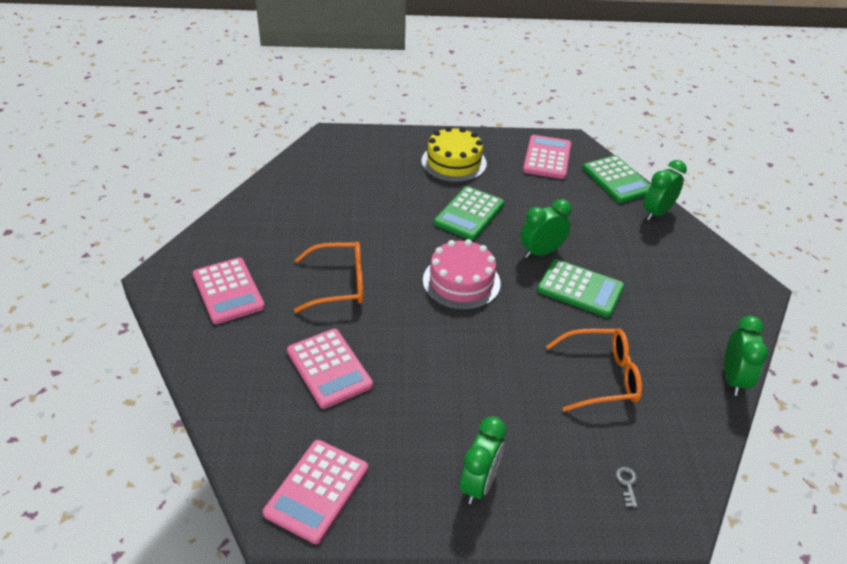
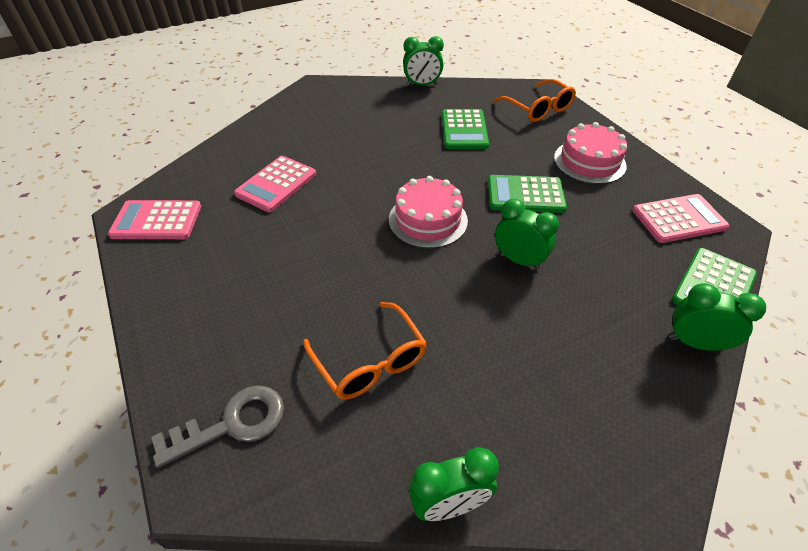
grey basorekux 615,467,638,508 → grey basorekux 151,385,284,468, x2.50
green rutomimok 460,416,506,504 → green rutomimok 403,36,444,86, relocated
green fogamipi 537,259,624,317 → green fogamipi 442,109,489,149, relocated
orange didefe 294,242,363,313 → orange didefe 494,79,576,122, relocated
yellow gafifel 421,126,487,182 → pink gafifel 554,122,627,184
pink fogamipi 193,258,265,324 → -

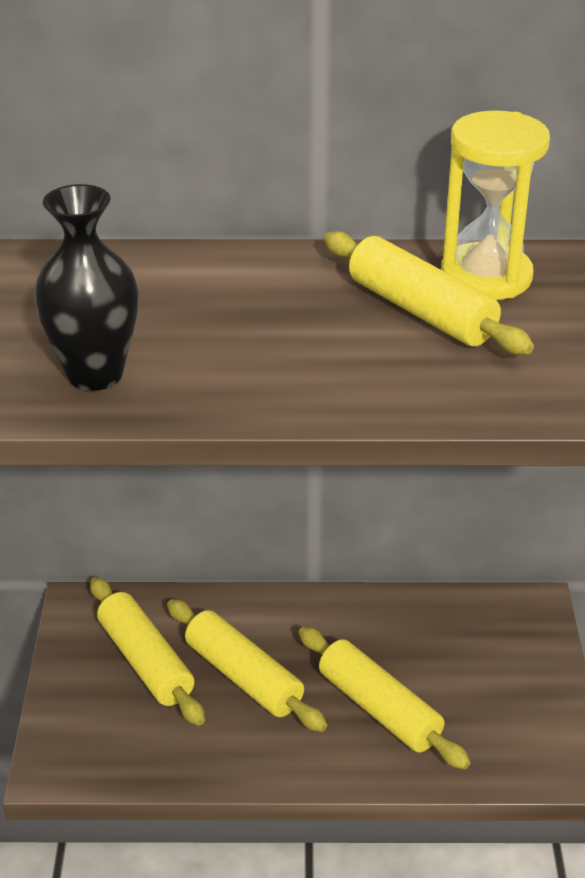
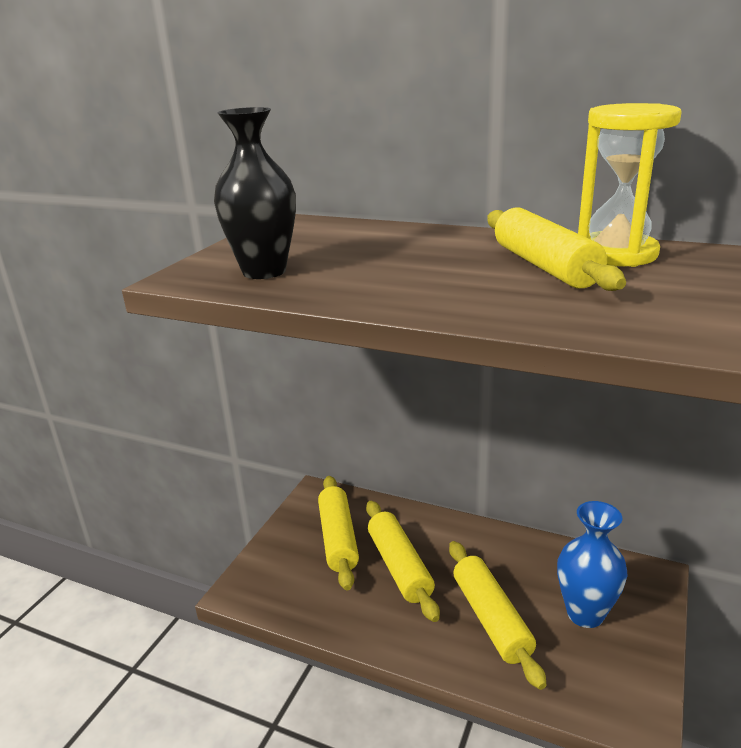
- → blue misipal 557,501,627,628

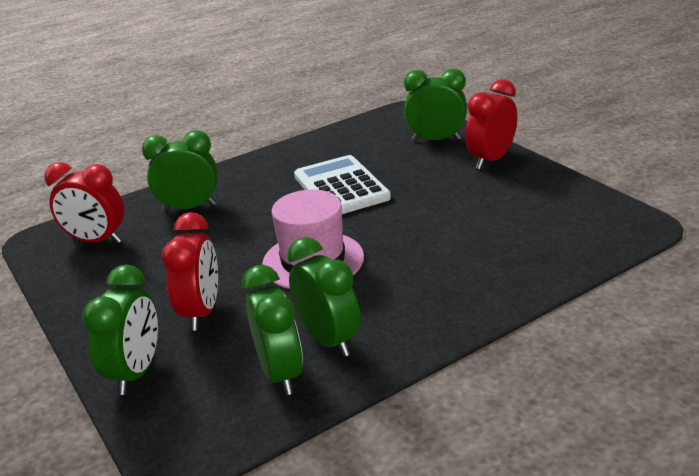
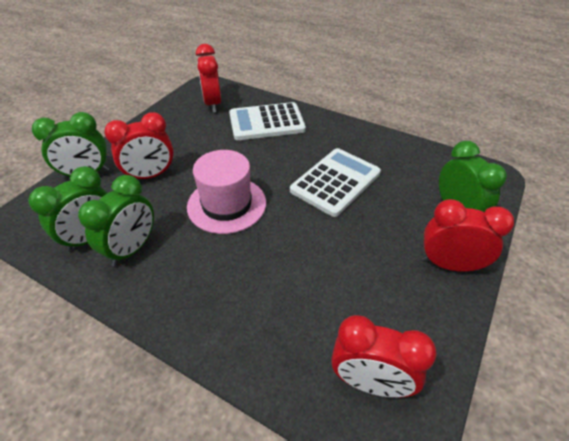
green rutomimok 142,130,217,212 → white fogamipi 229,102,306,140
- → red rutomimok 331,315,437,398

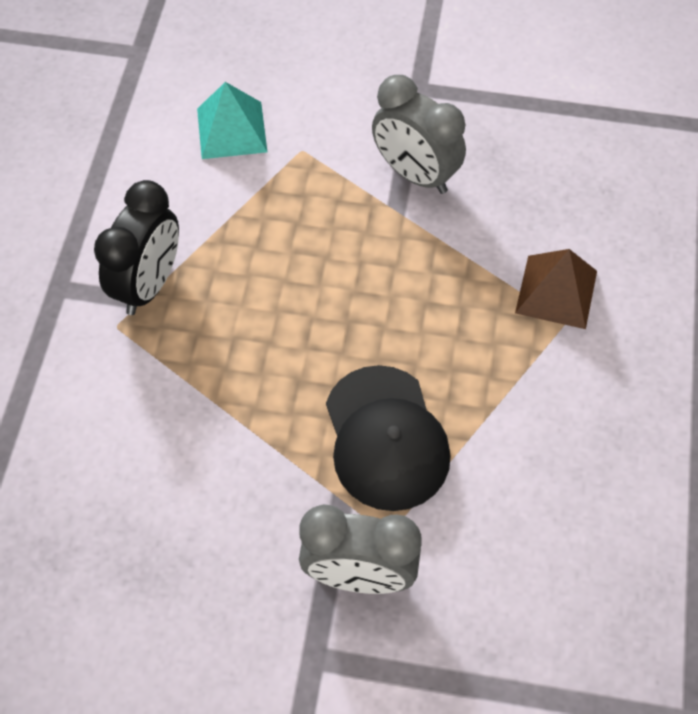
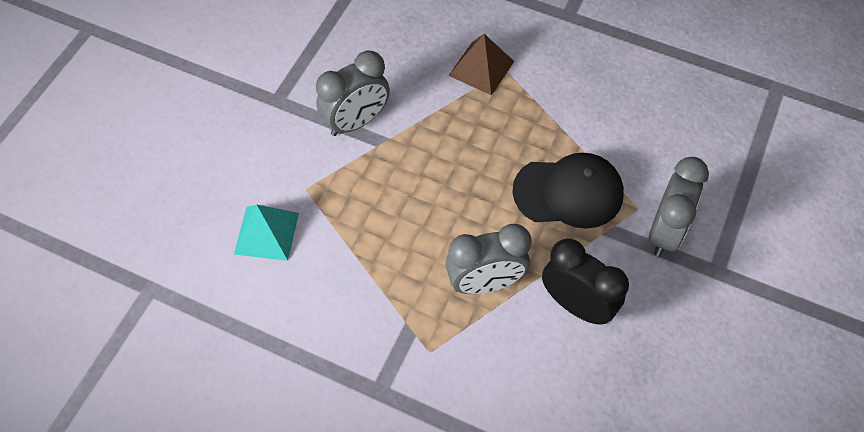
- → grey rutomimok 446,224,531,294
black rutomimok 94,180,179,315 → black rutomimok 542,238,629,325, relocated

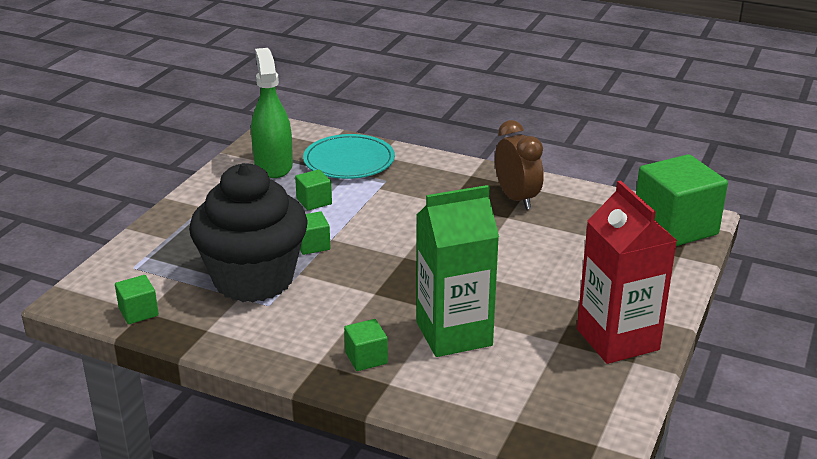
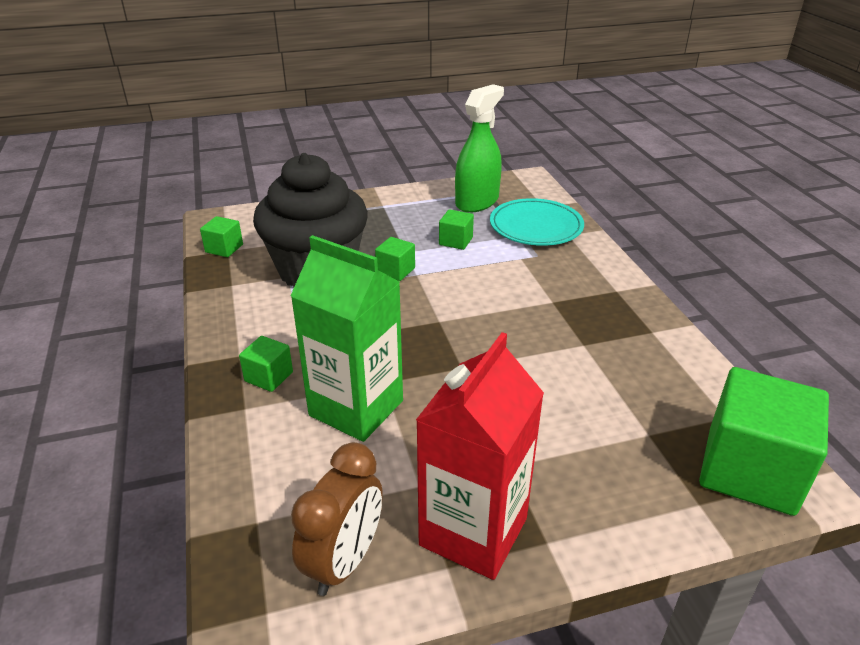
brown rutomimok 495,120,544,210 → brown rutomimok 291,442,383,596, relocated

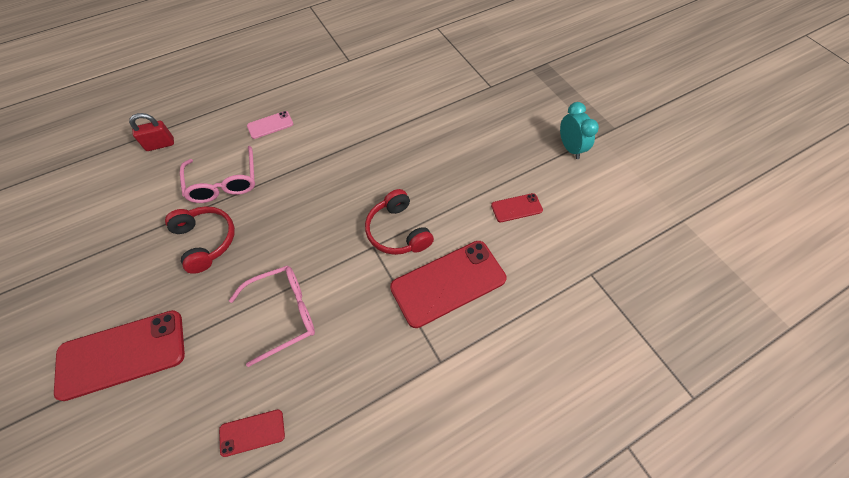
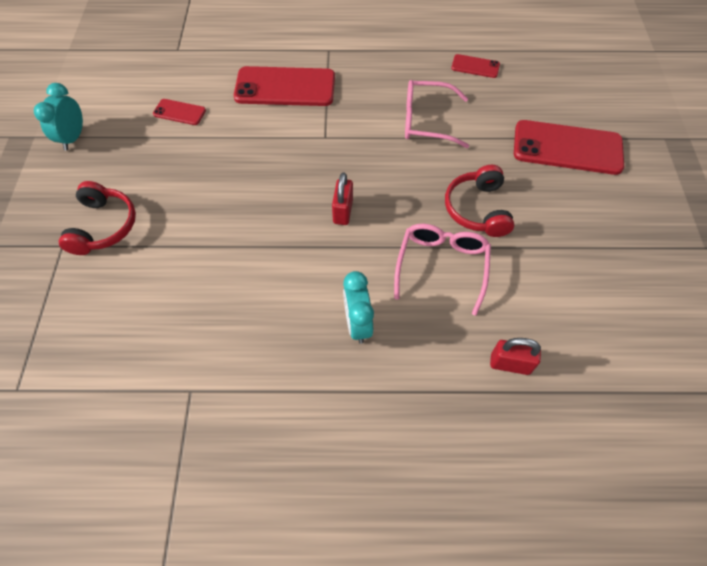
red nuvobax 365,189,434,255 → red nuvobax 59,181,136,255, relocated
- → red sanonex 332,172,353,225
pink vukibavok 247,111,293,139 → turquoise rutomimok 343,271,374,344

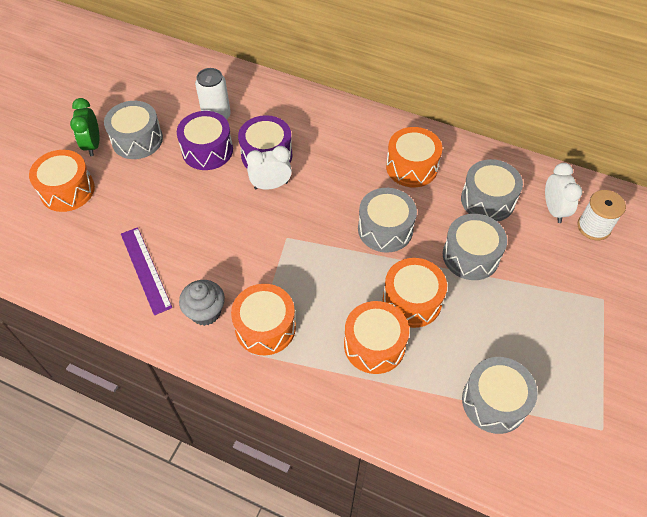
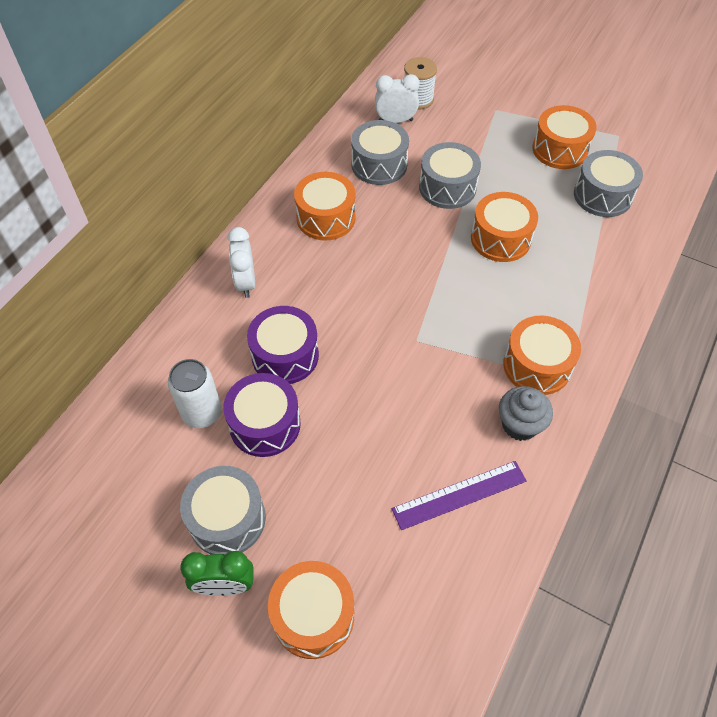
white rutomimok 246,146,292,190 → white rutomimok 228,227,255,298, relocated
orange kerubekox 344,301,409,374 → orange kerubekox 532,105,597,169, relocated
grey kerubekox 358,188,417,253 → -

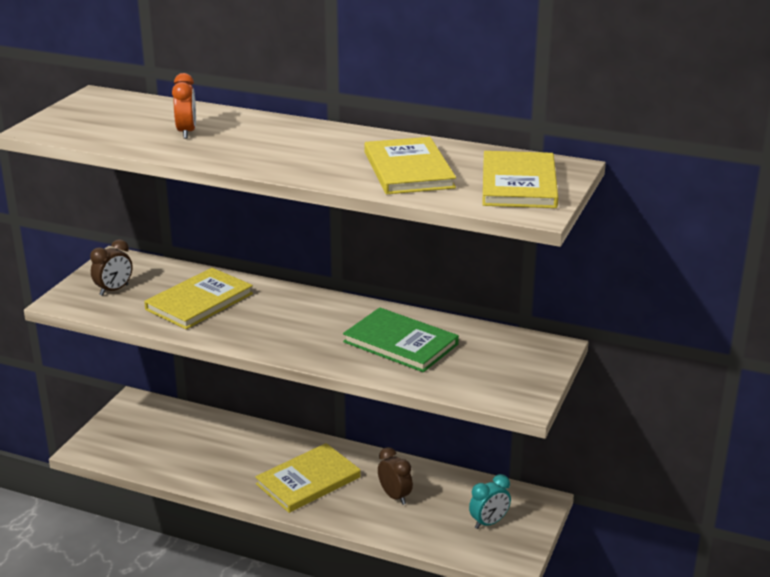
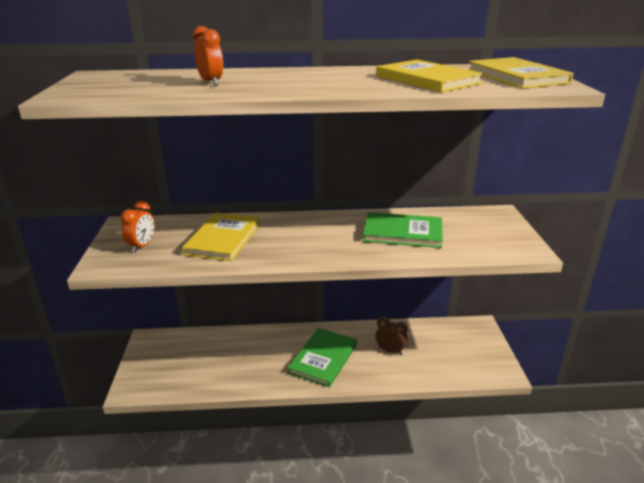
brown rutomimok 90,239,133,296 → orange rutomimok 120,201,155,253
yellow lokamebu 255,443,361,513 → green lokamebu 288,328,357,387
turquoise rutomimok 469,474,511,529 → -

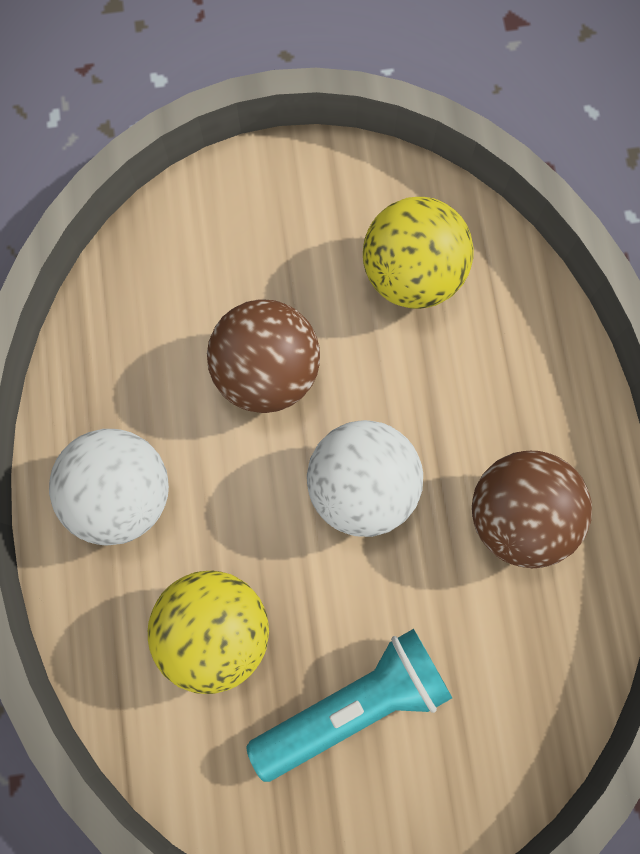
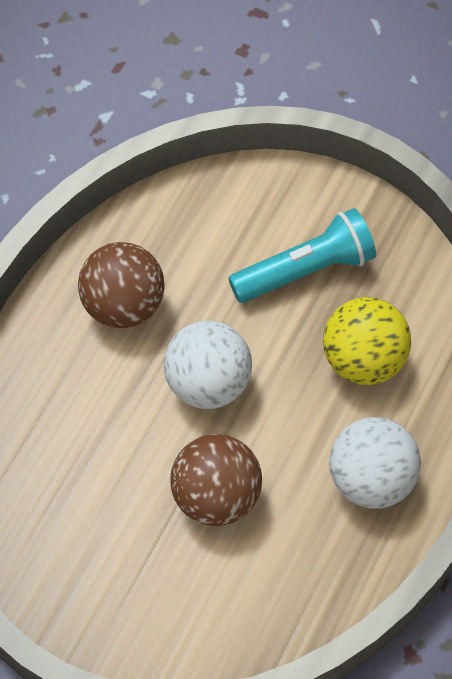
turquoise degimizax 246,629,452,782 → turquoise degimizax 228,208,376,303, 150 degrees clockwise
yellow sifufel 363,197,473,309 → -

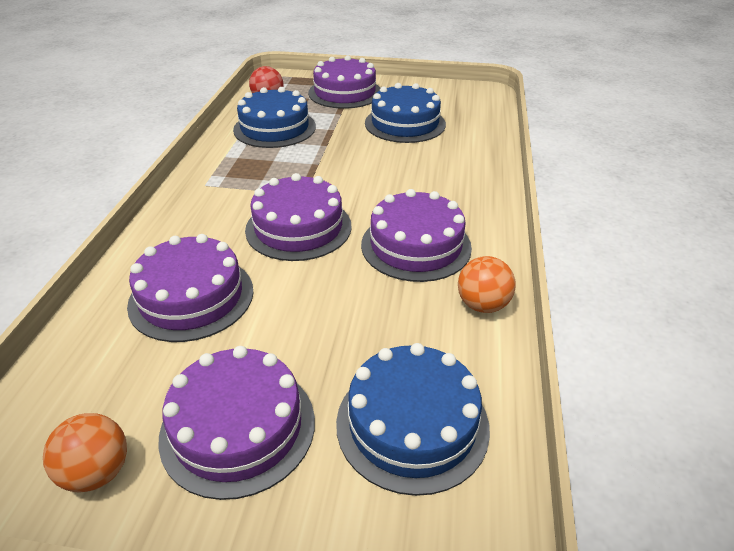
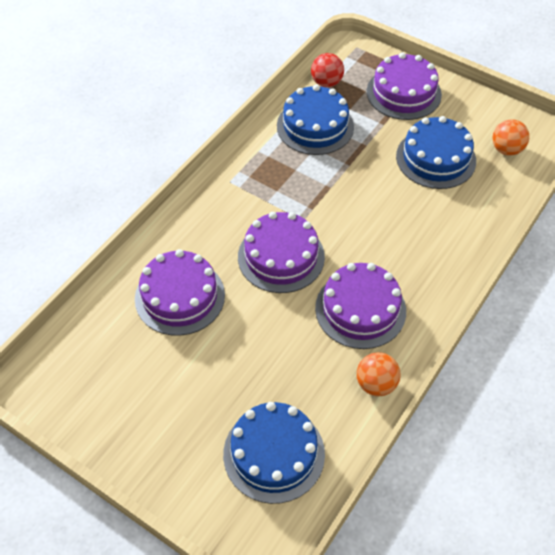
orange sifufel 43,413,127,492 → orange sifufel 493,119,529,156, relocated
purple gafifel 159,346,315,500 → -

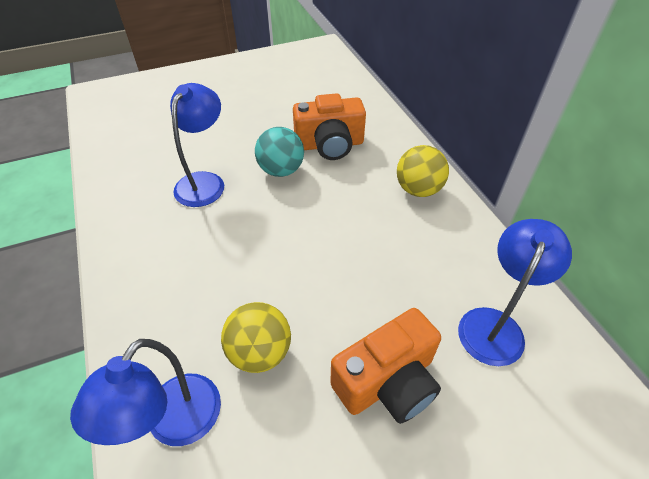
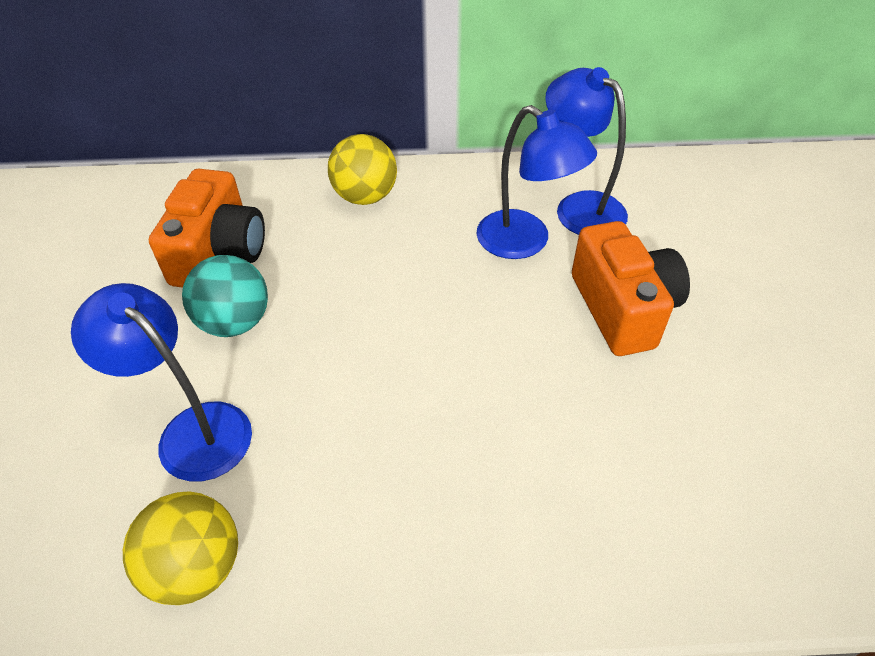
yellow sifufel 221,302,291,373 → yellow sifufel 123,492,238,605, relocated
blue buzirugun 70,339,221,446 → blue buzirugun 477,105,597,259, relocated

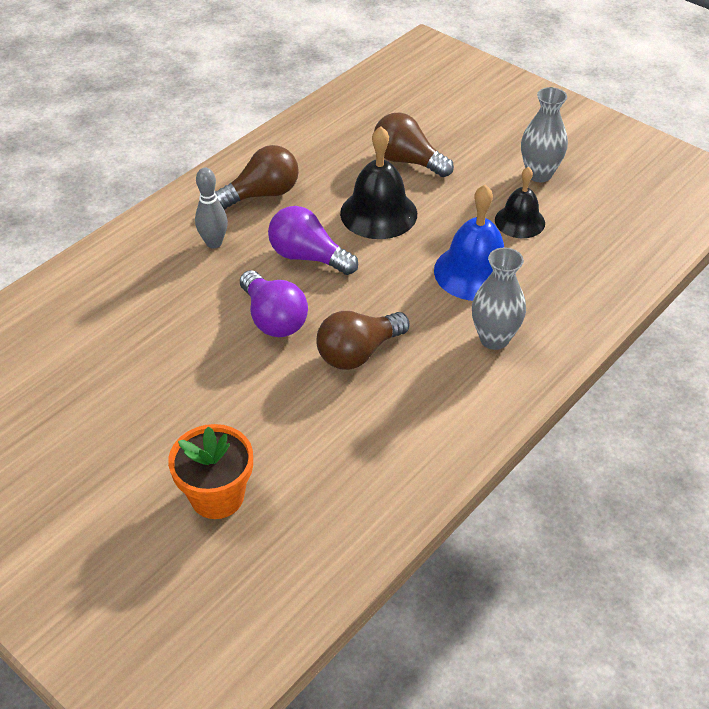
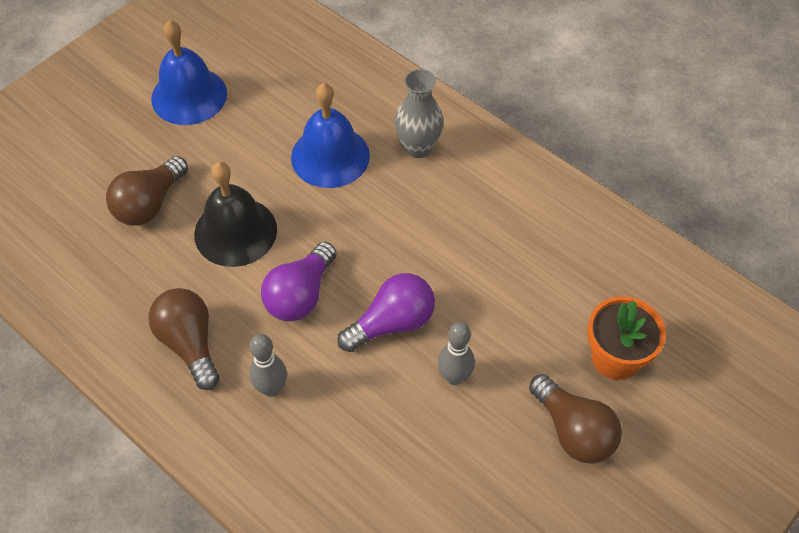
grey misipal 521,87,568,182 → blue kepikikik 151,20,227,125
- → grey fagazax 438,322,475,385
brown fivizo 316,311,409,370 → brown fivizo 529,374,622,464, relocated
black kepikikik 495,167,545,238 → -

